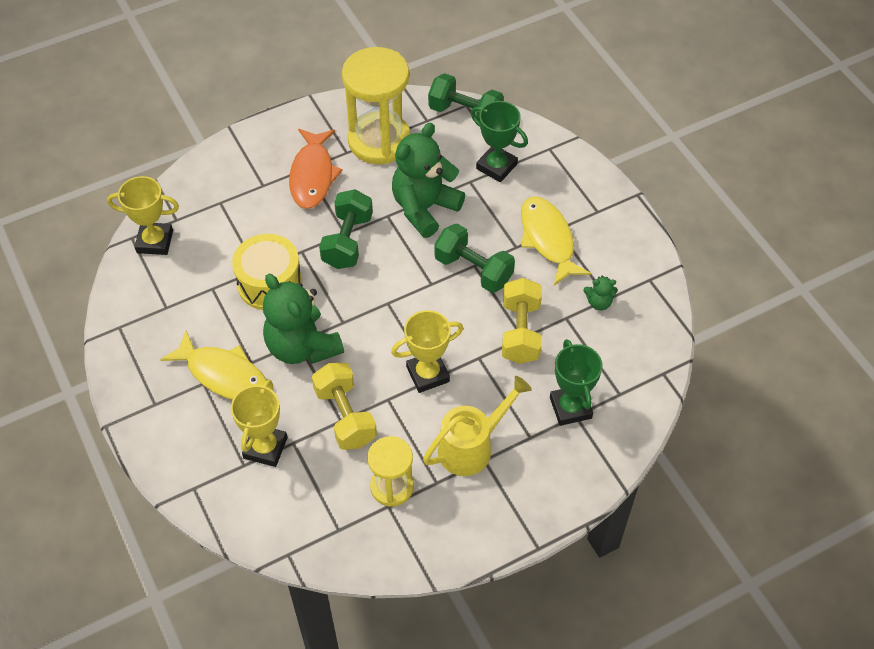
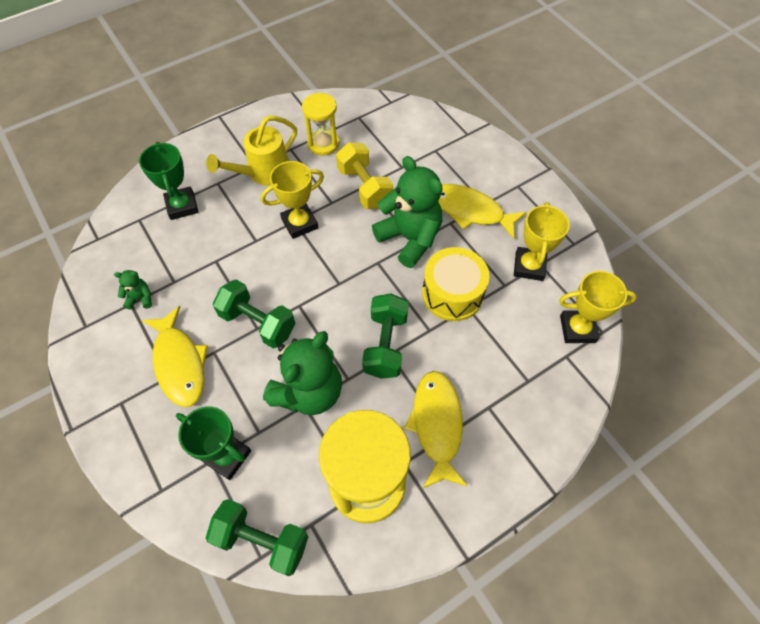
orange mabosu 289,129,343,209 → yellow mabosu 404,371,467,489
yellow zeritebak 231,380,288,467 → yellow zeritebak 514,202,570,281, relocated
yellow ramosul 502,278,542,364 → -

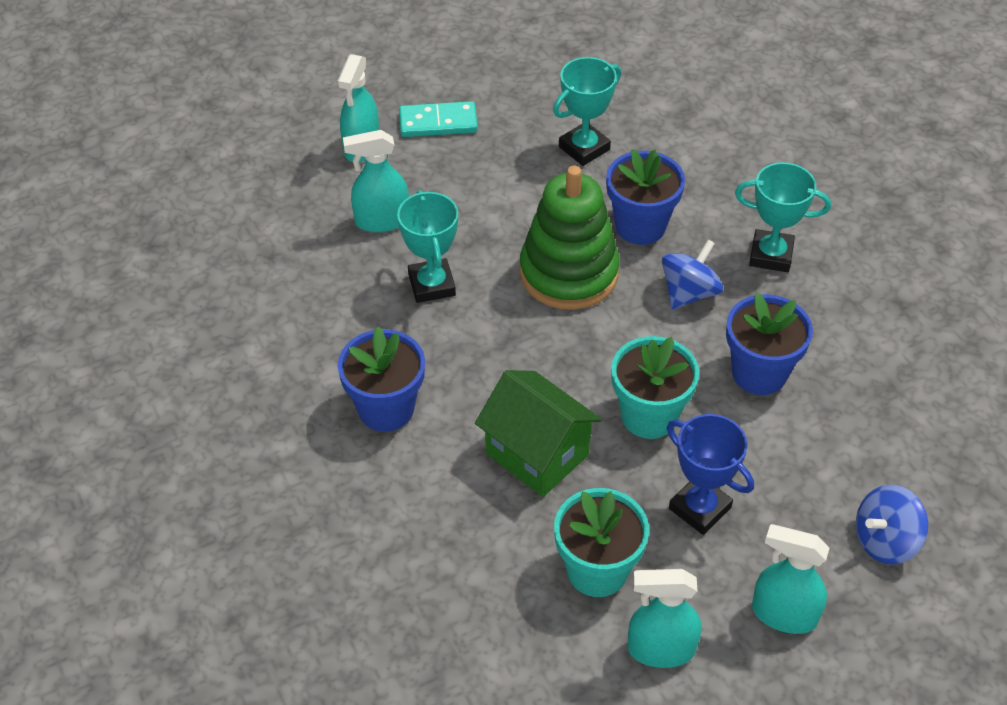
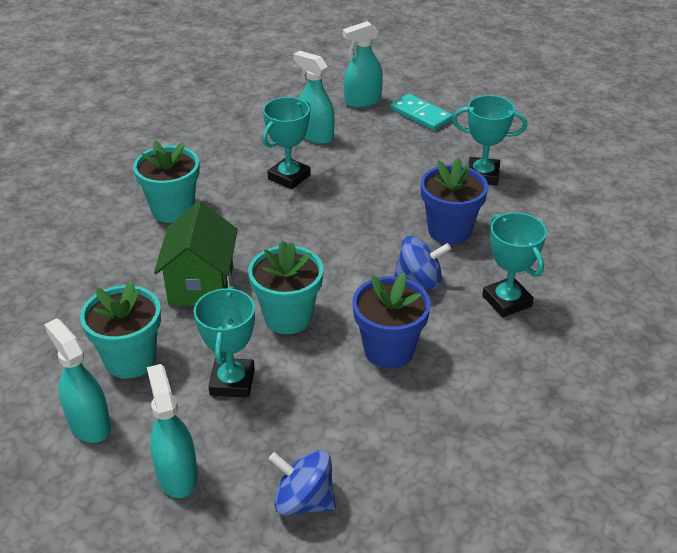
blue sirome 338,327,425,432 → turquoise sirome 133,140,200,223
blue zeritebak 667,414,754,535 → turquoise zeritebak 194,287,255,398
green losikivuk 520,166,620,310 → -

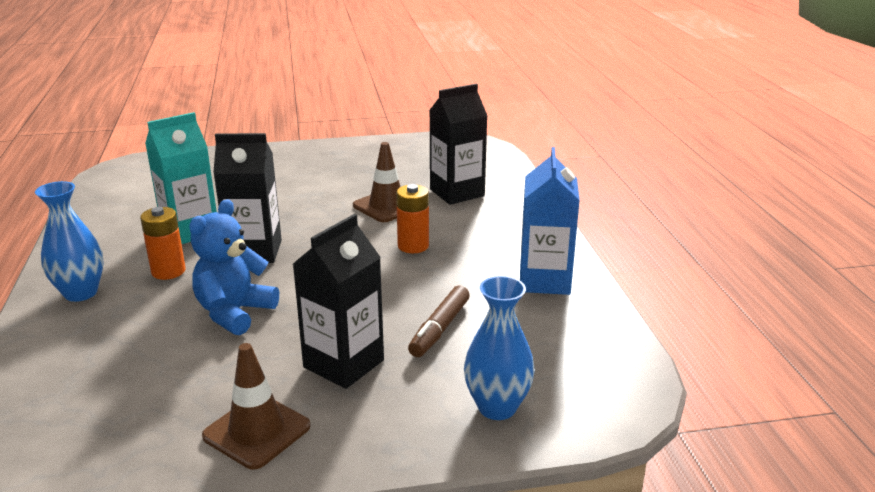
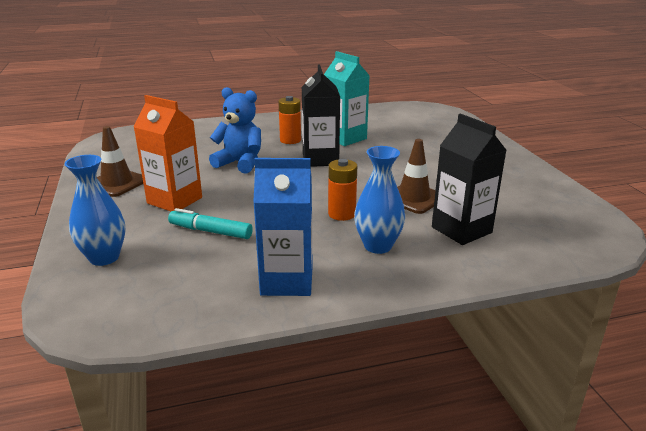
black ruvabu 293,214,384,389 → orange ruvabu 133,95,202,212
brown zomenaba 408,286,470,357 → turquoise zomenaba 168,208,253,239
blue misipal 35,181,103,302 → blue misipal 354,146,405,254, relocated

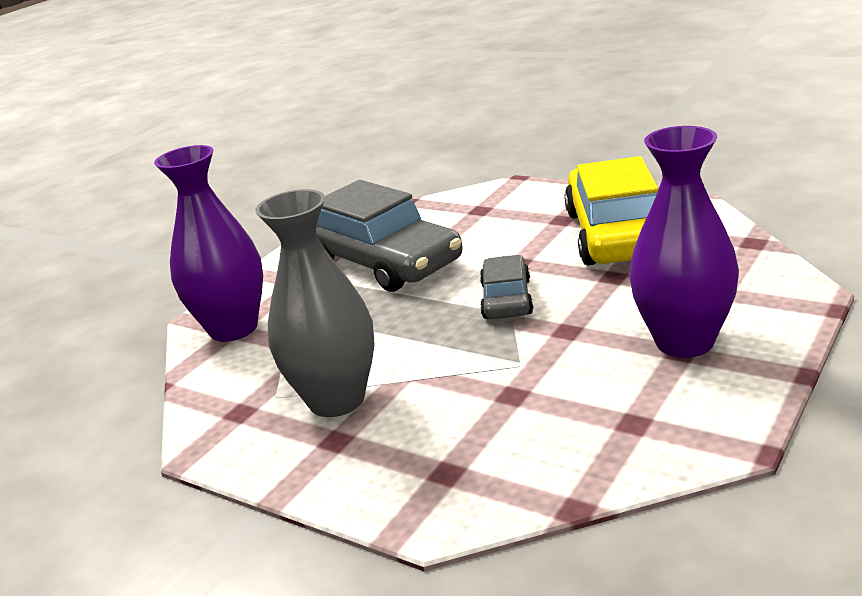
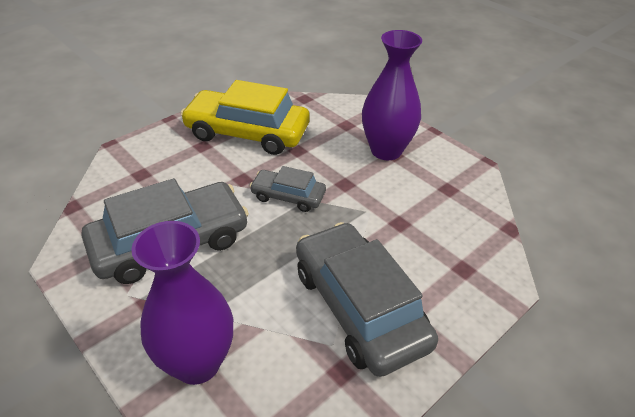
grey misipal 255,189,375,417 → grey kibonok 296,222,438,377

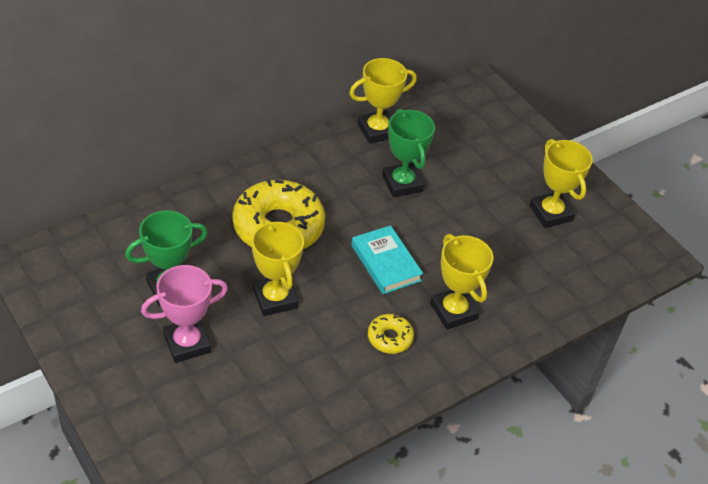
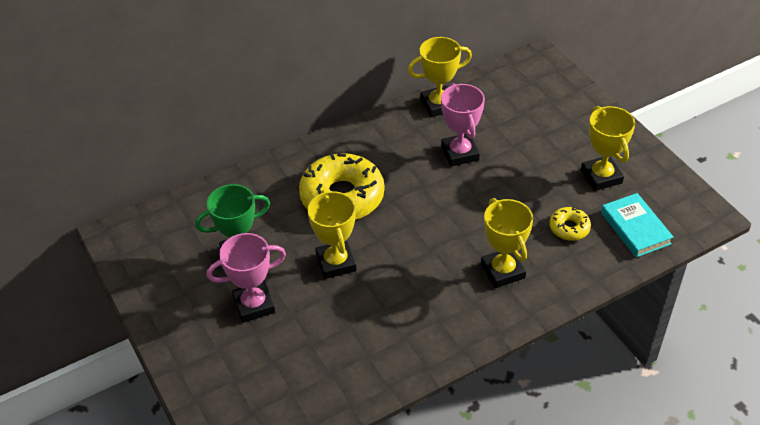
green zeritebak 382,109,435,197 → pink zeritebak 441,83,485,166
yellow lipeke 368,314,414,354 → yellow lipeke 549,206,591,241, relocated
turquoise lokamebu 351,225,423,294 → turquoise lokamebu 601,193,674,258, relocated

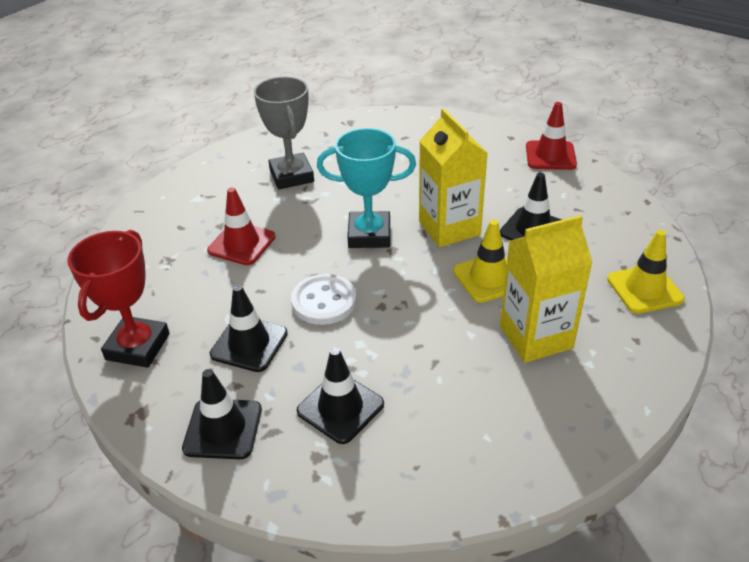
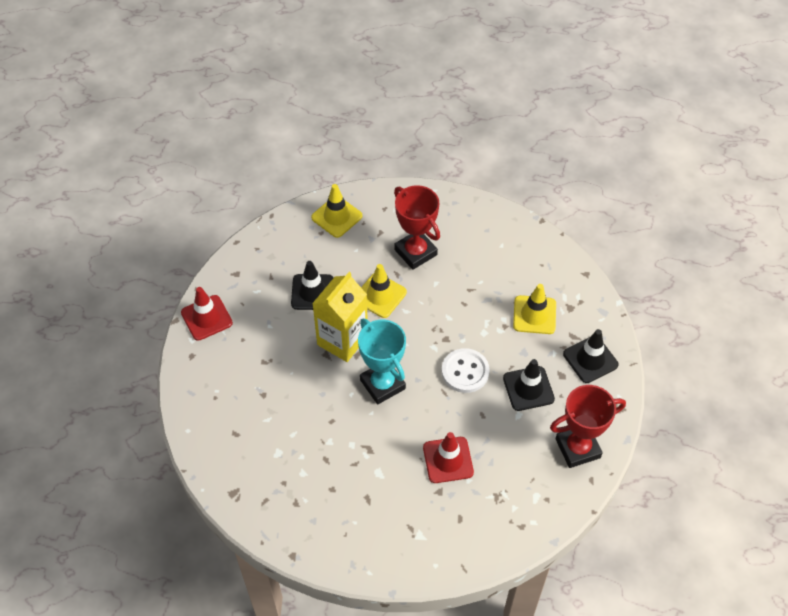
yellow ruvabu 500,215,593,363 → red zeritebak 394,185,440,270
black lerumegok 297,348,384,444 → yellow lerumegok 513,284,556,334
grey zeritebak 254,77,314,190 → -

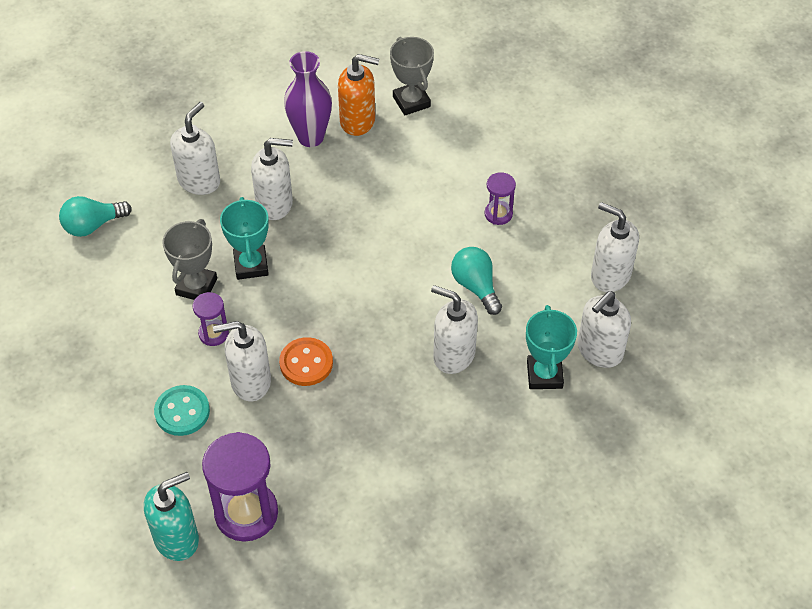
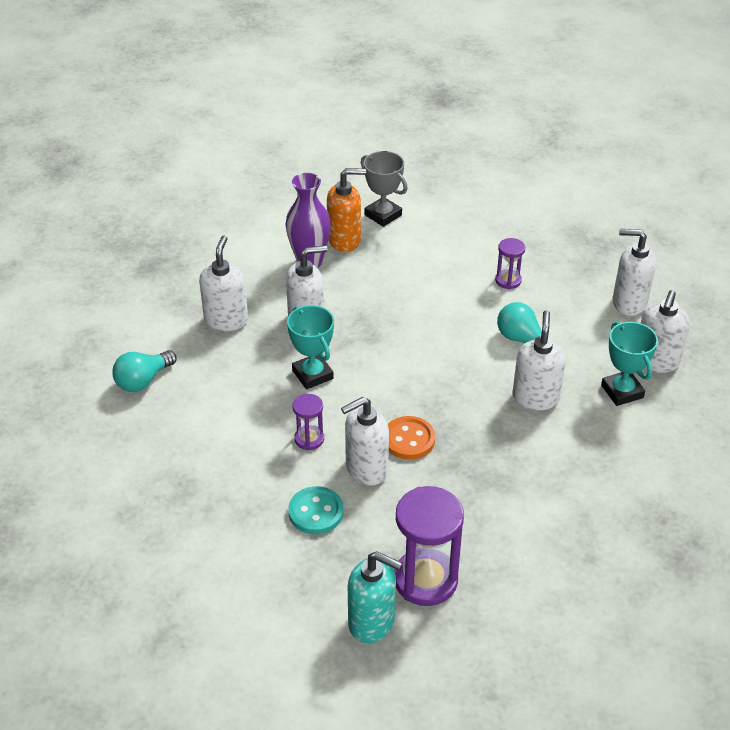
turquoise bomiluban 144,472,199,561 → turquoise bomiluban 348,551,402,643, 75 degrees clockwise
white bomiluban 431,285,478,374 → white bomiluban 512,310,566,410, 90 degrees clockwise
grey zeritebak 162,219,217,300 → -

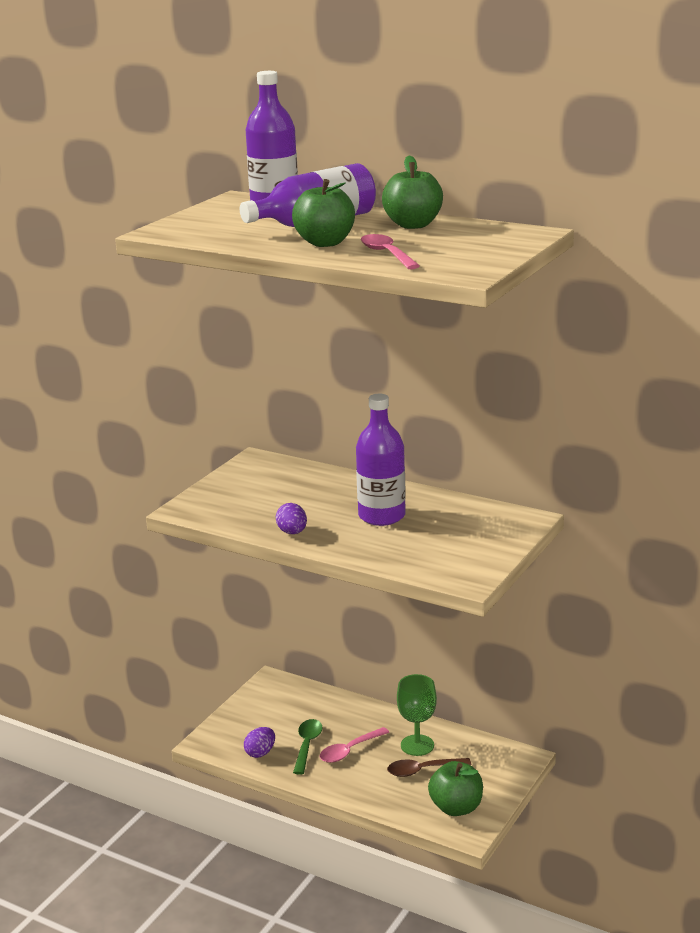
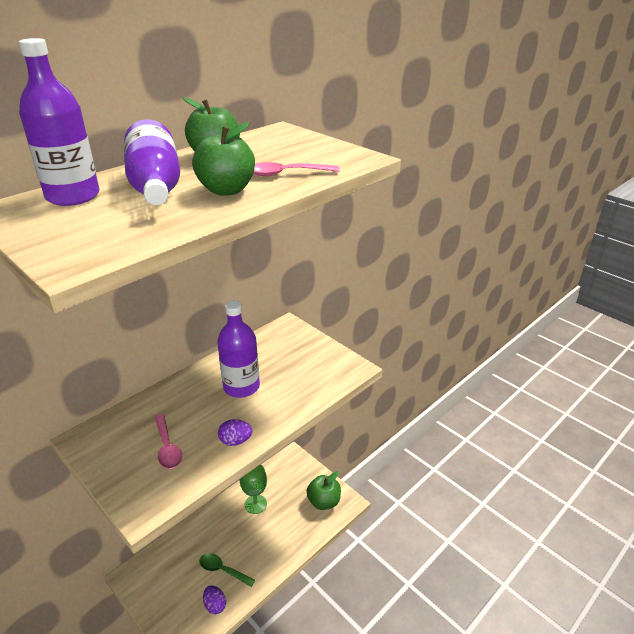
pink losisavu 320,727,389,763 → pink losisavu 154,414,182,469, relocated
brown losisavu 387,758,471,777 → -

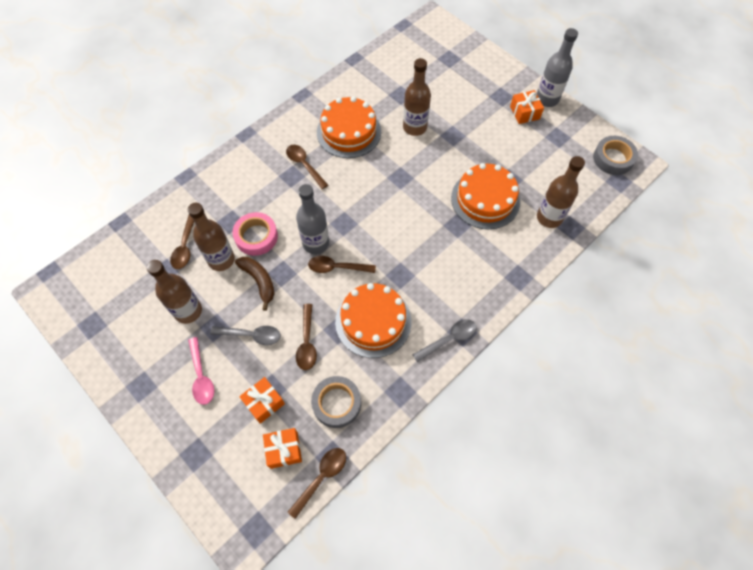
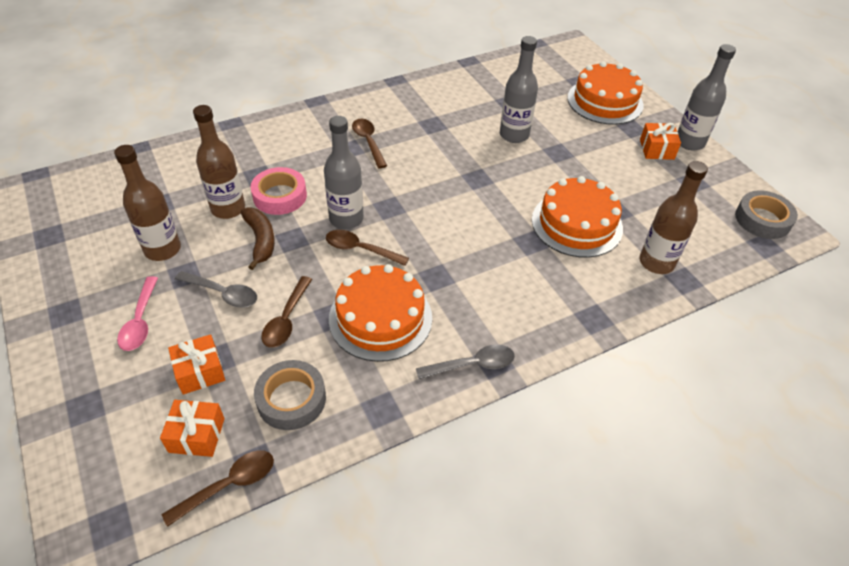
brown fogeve 403,58,431,136 → grey fogeve 500,36,538,143
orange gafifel 317,97,381,158 → orange gafifel 567,61,643,125, relocated
brown losisavu 170,214,194,269 → -

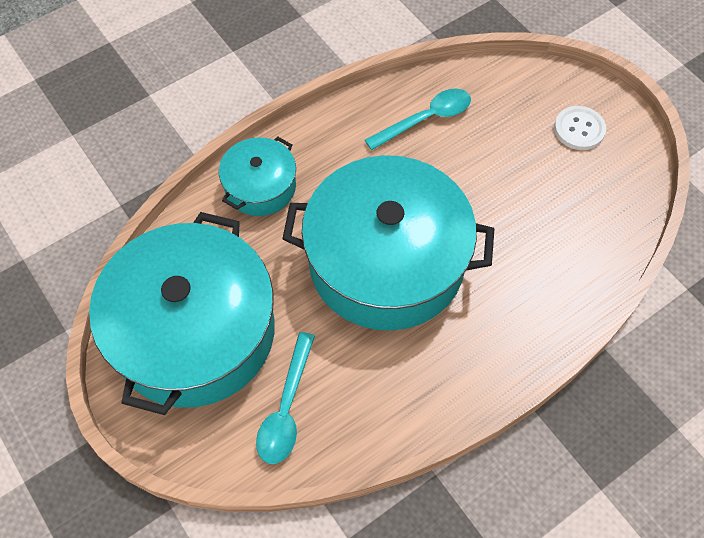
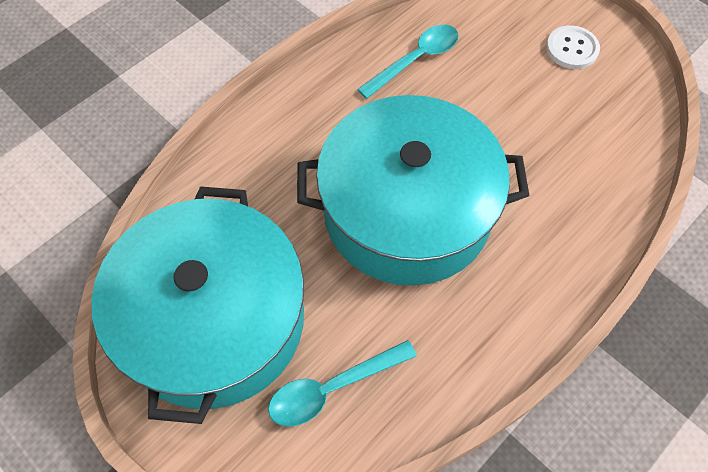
turquoise losisavu 256,332,315,464 → turquoise losisavu 268,340,417,427, 60 degrees clockwise
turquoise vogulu 219,137,296,216 → -

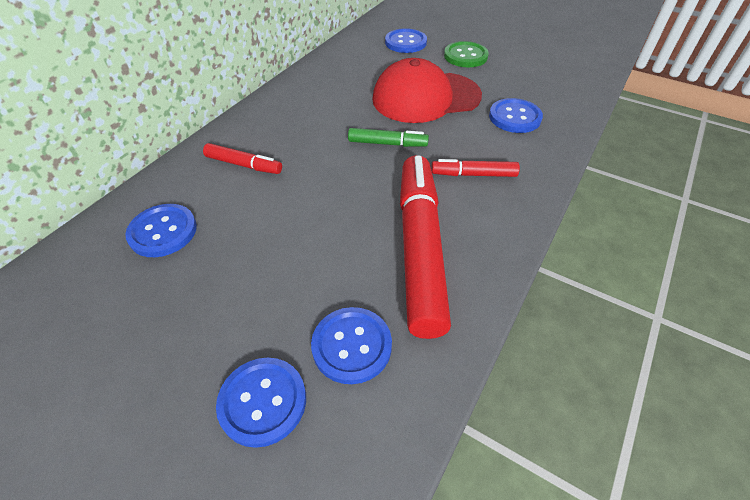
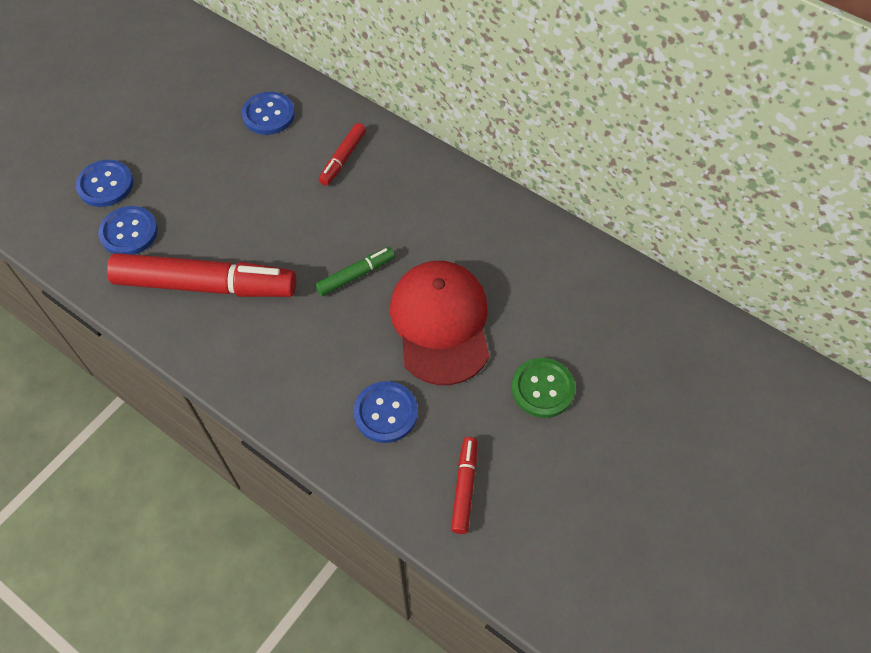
green zomenaba 348,128,429,147 → green zomenaba 315,247,395,296, 135 degrees counterclockwise
red zomenaba 431,159,520,177 → red zomenaba 451,437,477,534, relocated
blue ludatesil 385,28,427,53 → -

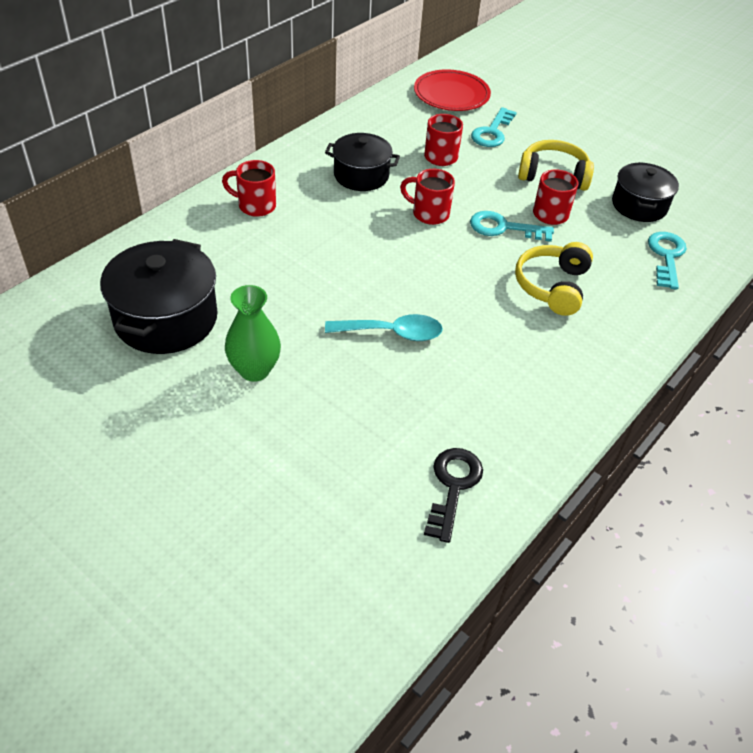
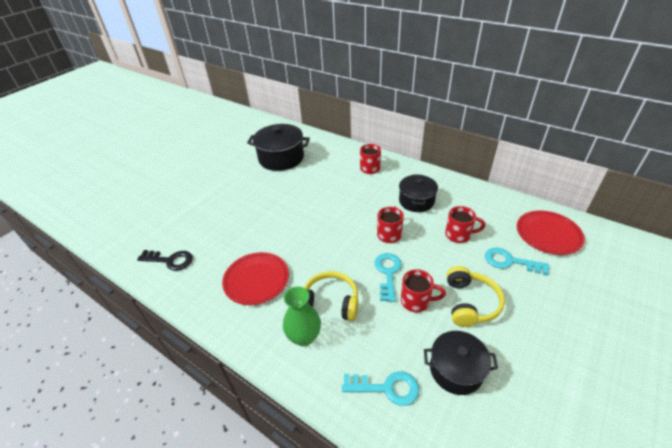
- → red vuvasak 222,252,289,305
green misipal 225,285,281,382 → green misipal 283,286,321,346, relocated
turquoise losisavu 325,314,443,341 → -

